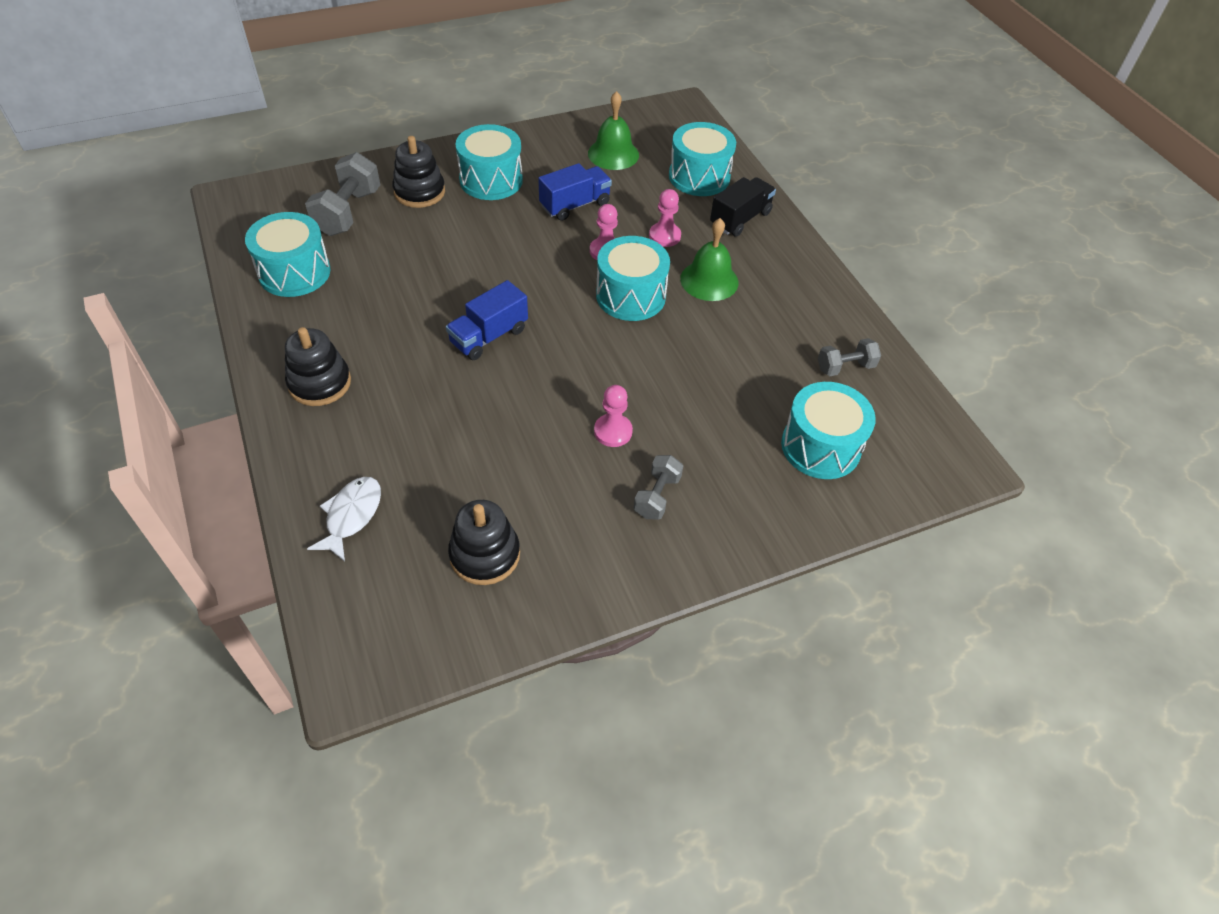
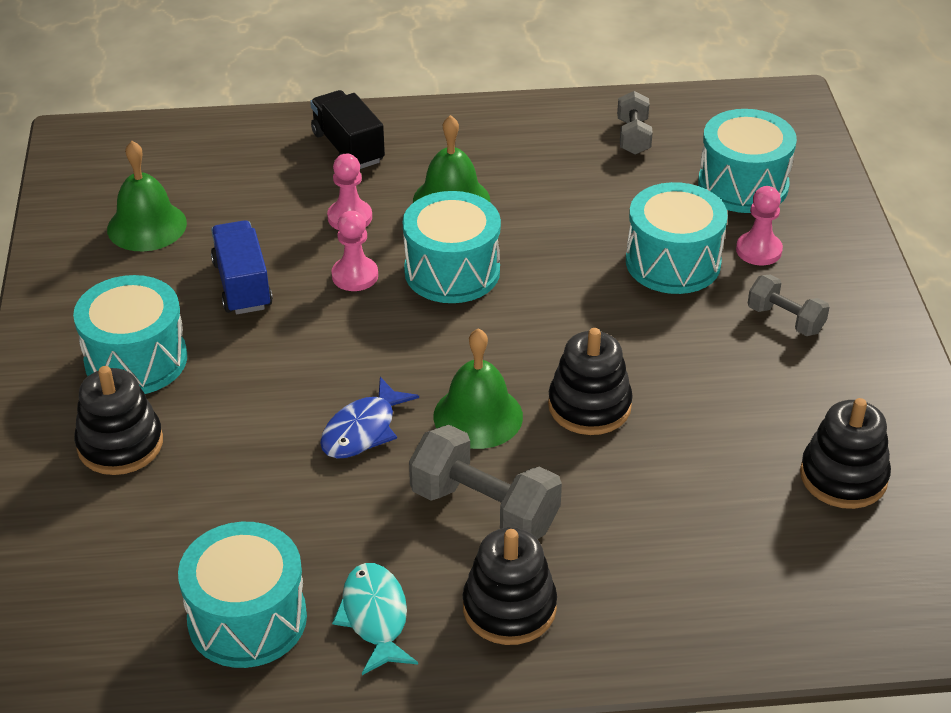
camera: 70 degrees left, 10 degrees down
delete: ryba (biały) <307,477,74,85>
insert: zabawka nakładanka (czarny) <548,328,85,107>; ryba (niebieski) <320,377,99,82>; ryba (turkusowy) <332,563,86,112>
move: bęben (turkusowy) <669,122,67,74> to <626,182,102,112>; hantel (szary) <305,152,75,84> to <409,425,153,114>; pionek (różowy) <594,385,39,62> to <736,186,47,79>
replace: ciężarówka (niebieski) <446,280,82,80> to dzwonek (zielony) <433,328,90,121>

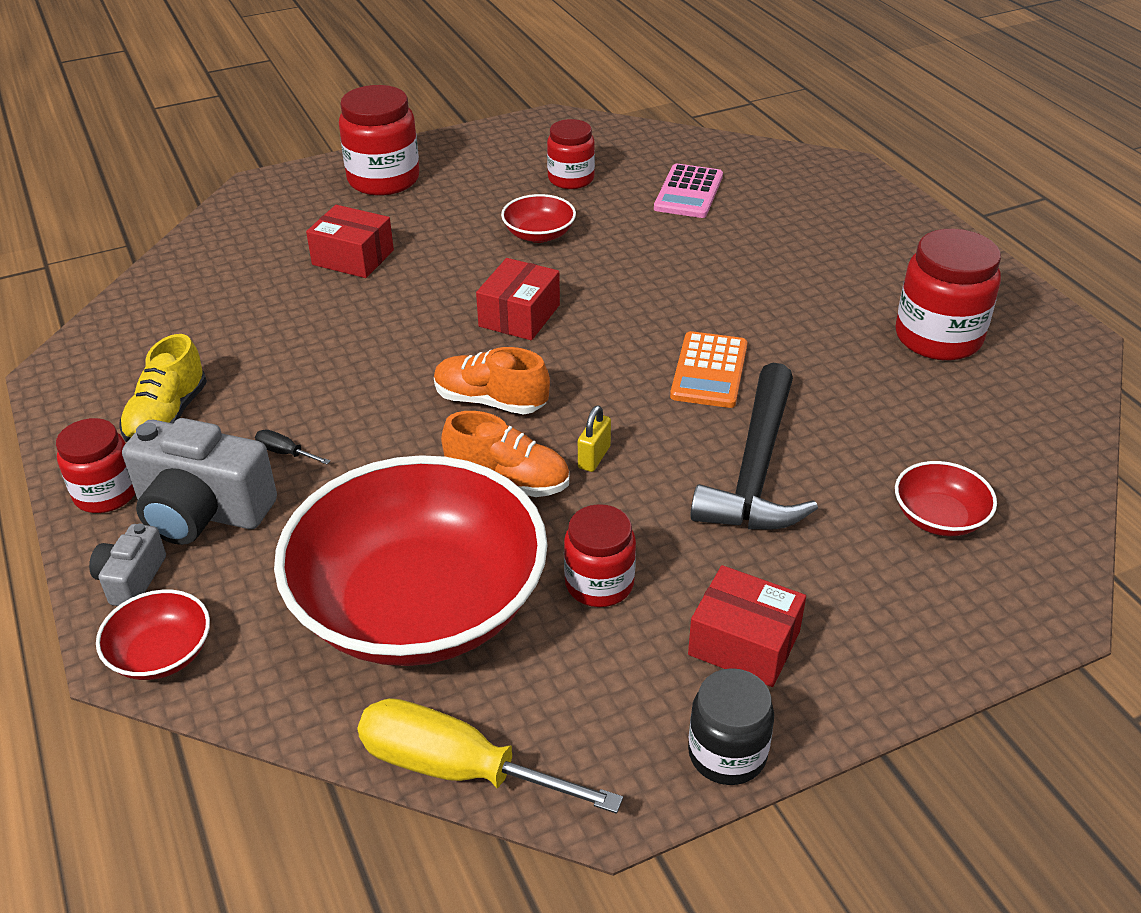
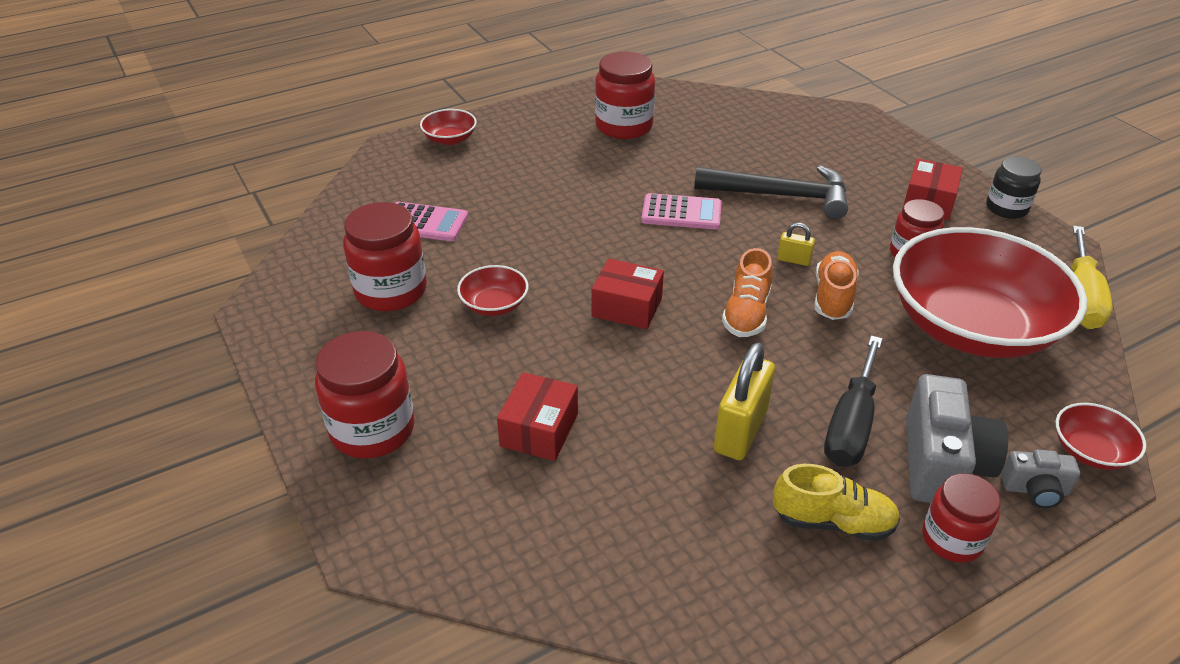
camera: 95 degrees left, 0 degrees up
insert: kłódka (żółty) <714,343,61,117>
move: miska (czerwony) <895,461,102,75> to <420,109,57,36>
recolor: kalkulator (pomarańczowy) <670,331,77,77> to kalkulator (różowy) <641,193,80,36>
resize: słoik (czerwony) <547,119,48,70> = <343,202,84,109> x1.57; śrubokręt (czarny) <255,430,75,34> = <824,335,59,132> x2.43

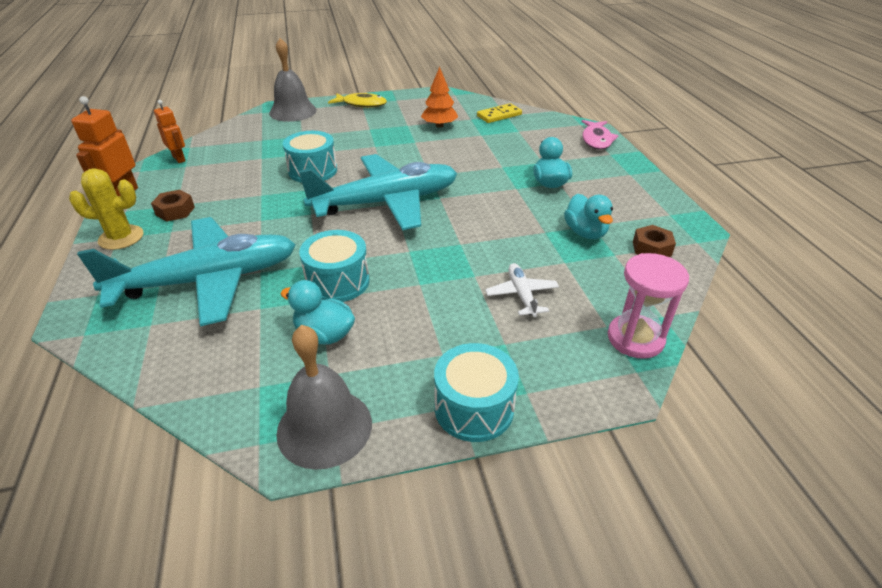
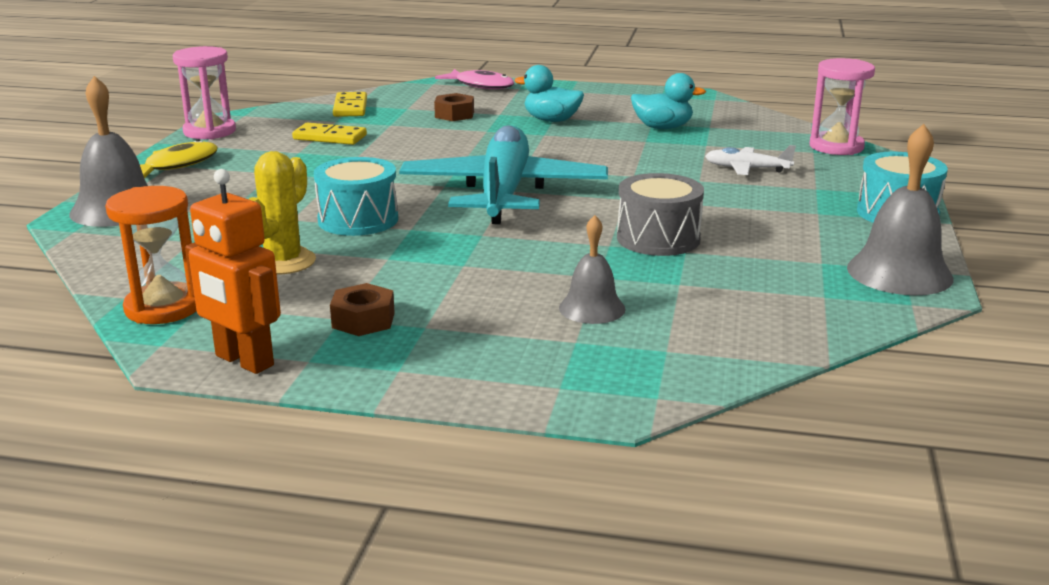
camera: 65 degrees left, 15 degrees down
delete: kaczka (turkusowy) <280,280,75,65>
insert: klepsydra (różowy) <173,46,63,93>
move: kaktus (żółty) <69,168,74,82> to <249,151,67,124>; nakrętka (brązowy) <633,225,43,32> to <434,93,40,28>
replace: drzewko (pomarańczowy) <421,67,37,61> to kostka domina (żółty) <292,123,75,22>; robot (pomarańczowy) <154,100,32,63> to klepsydra (pomarańczowy) <105,186,92,138>; samolot (turkusowy) <77,217,219,109> to dzwonek (szary) <559,215,67,109>
recolor: bęben (turkusowy) <299,230,70,72> to bęben (szary) <617,173,87,83>

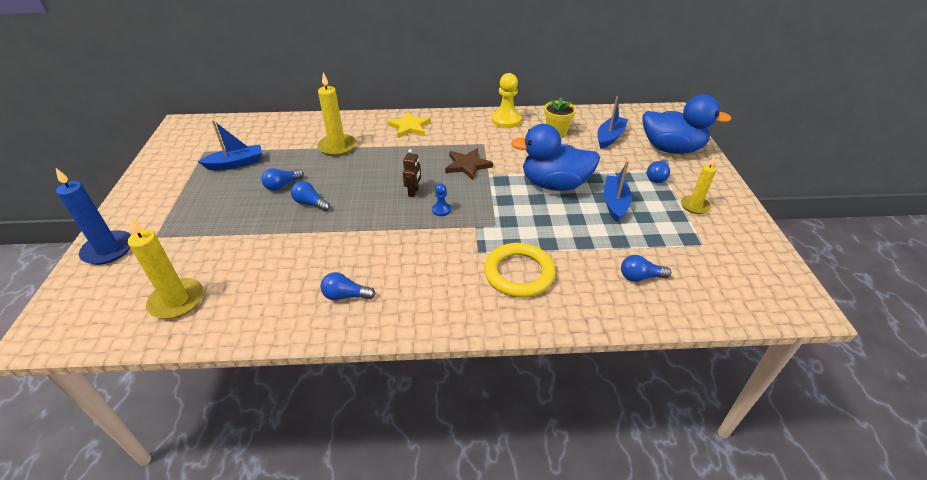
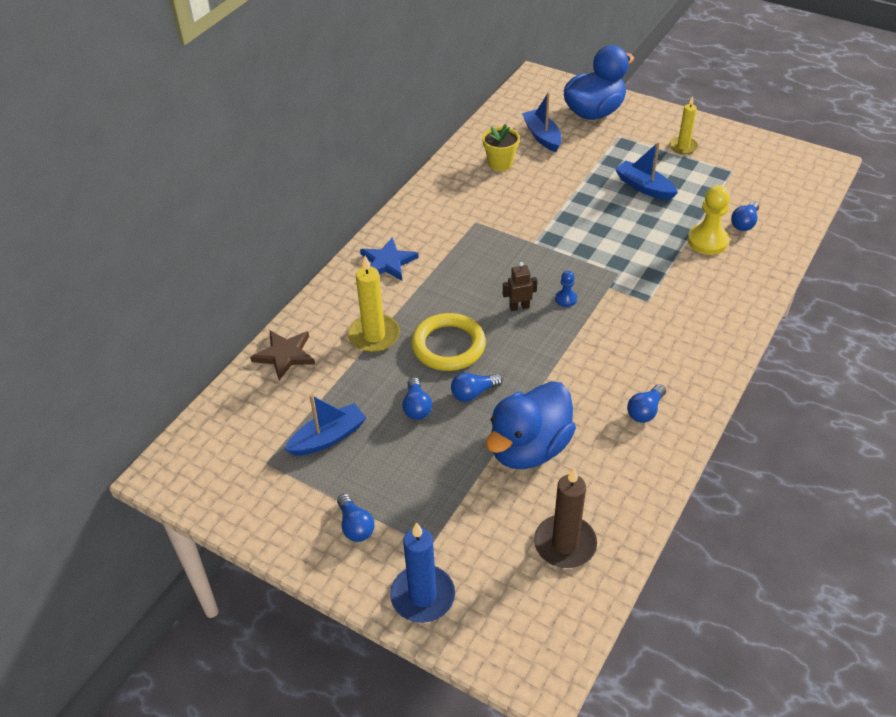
camera: 55 degrees left, 5 degrees up
move: pionek (żółty) <492,73,29,55> to <688,185,42,70>; kaczka (niebieski) <511,124,89,67> to <486,381,90,88>; gwiazda (brązowy) <445,148,48,32> to <250,330,65,50>; żarówka (niebieski) <647,159,23,24> to <337,494,38,48>; pierścień (żółty) <484,243,72,55> to <411,313,75,58>
recolor: gwiazda (żółty) <387,112,44,26> to gwiazda (niebieski) <360,237,59,44>; świeca (żółty) <128,217,75,102> to świeca (brązowy) <534,468,63,100>
rotate: łódka (niebieski) <198,120,64,50> = <284,394,82,62> 45 degrees clockwise; robot (brązowy) <403,149,18,48> = <503,262,34,49> 60 degrees counterclockwise

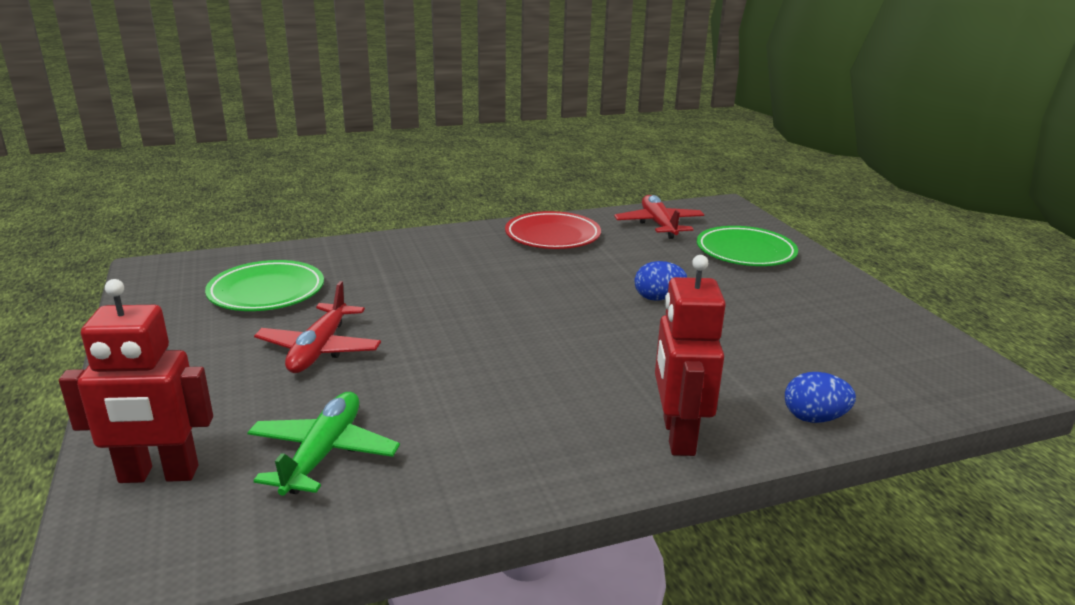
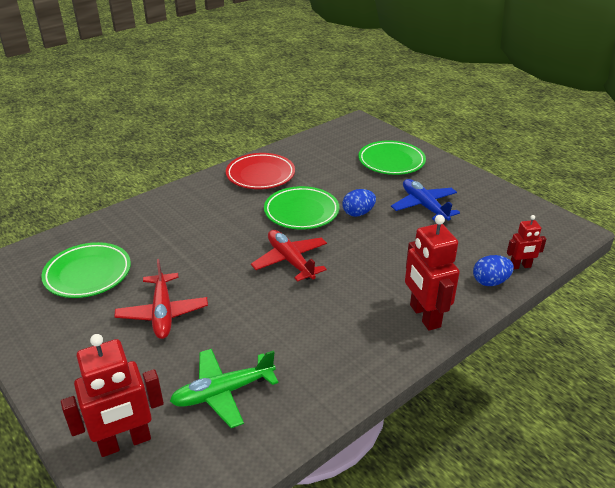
camera: 20 degrees left, 10 degrees up
insert: samolot (niebieski) <391,179,69,42>; talerz (zielony) <264,186,75,43>; robot (czerwony) <507,215,39,54>
move: samolot (czerwony) <614,195,90,44> to <251,230,76,52>
rotate: samolot (zielony) <247,392,153,104> = <170,349,108,79> 105 degrees counterclockwise

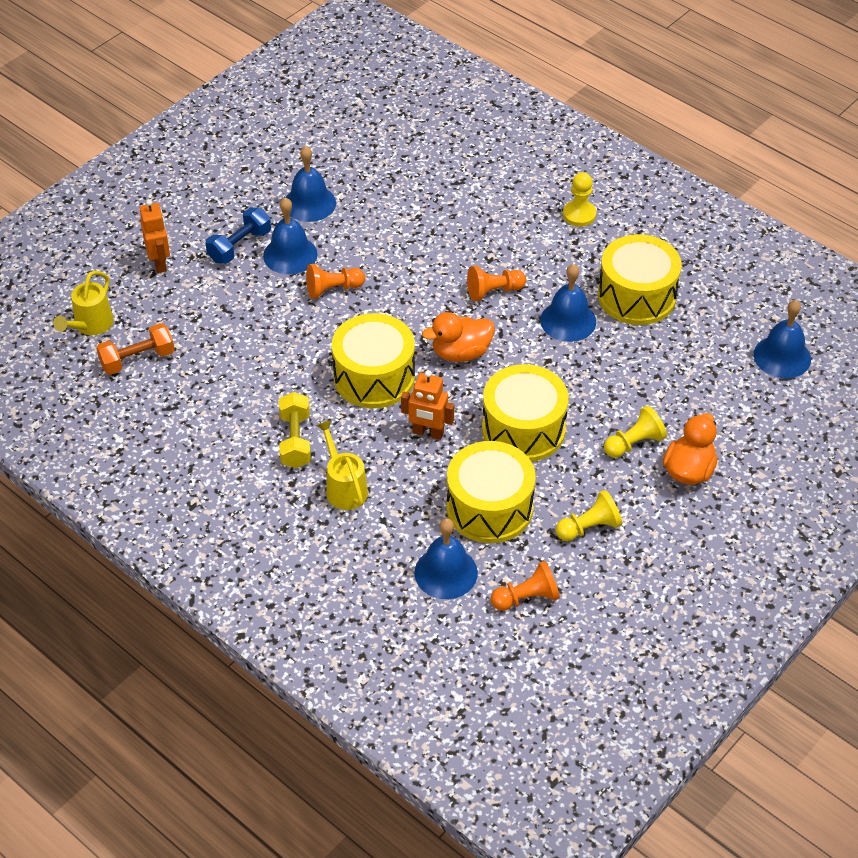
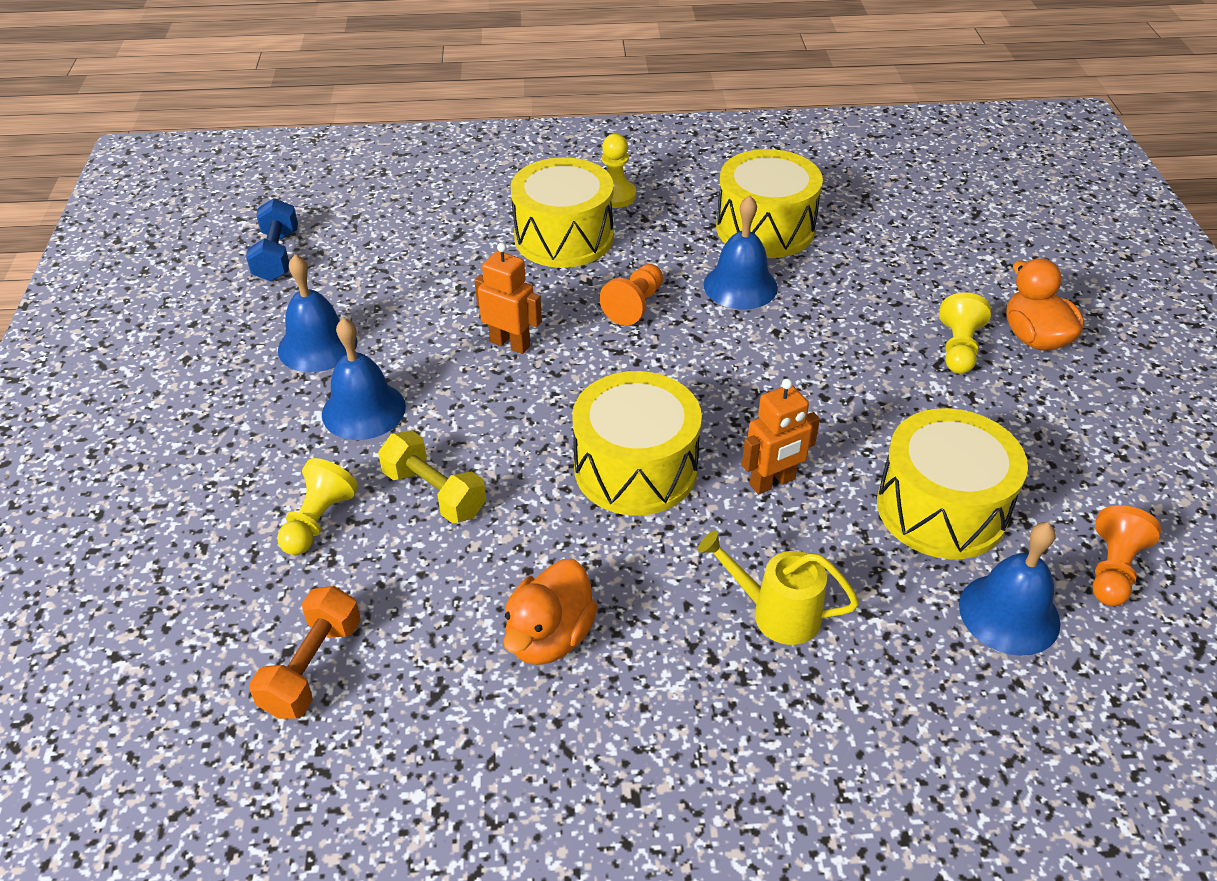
camera: 45 degrees left, 5 degrees down
delete: pionek (pomarańczowy) <306,264,59,35>; konewka (żółty) <53,271,61,64>; dzwonek (niebieski) <754,300,57,78>
move: robot (pomarańczowy) <140,199,30,74> to <474,243,68,111>; hantel (niebieski) <206,207,65,57> to <246,198,52,83>; kaczka (pomarańczowy) <422,312,73,50> to <503,559,95,106>; bęben (żółty) <482,364,87,98> to <510,157,104,111>; hantel (żółty) <279,392,32,76> to <378,431,108,92>; pionek (żółty) <556,490,66,51> to <277,458,81,97>

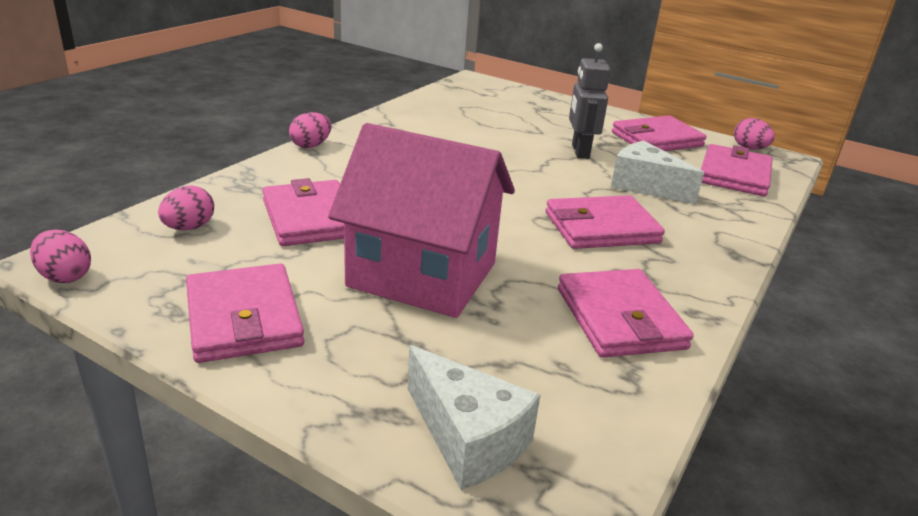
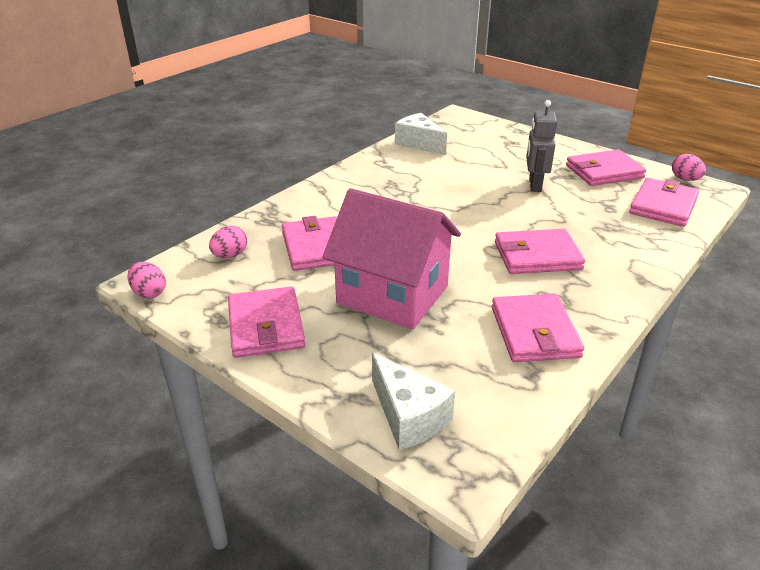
camera: 10 degrees right, 5 degrees up
delete: jajko (różowy) <289,112,43,36>
move: ser (biały) <611,141,93,63> to <395,113,52,42>

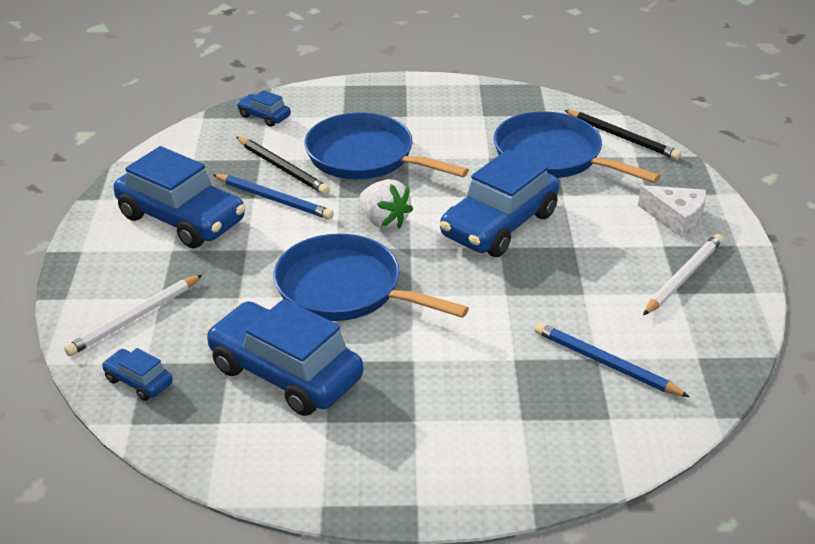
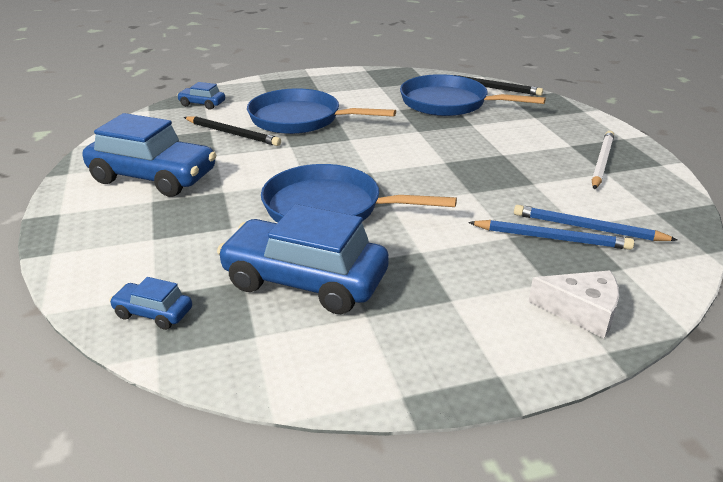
camera: 15 degrees left, 5 degrees down
delete: samochód (niebieski) <440,150,119,107>; truskawka (biały) <359,179,54,50>; ołówek (biały) <64,275,138,81>
move: ołówek (niebieski) <212,174,122,46> to <468,220,166,30>; ser (biały) <638,185,68,52> to <528,270,91,68>

